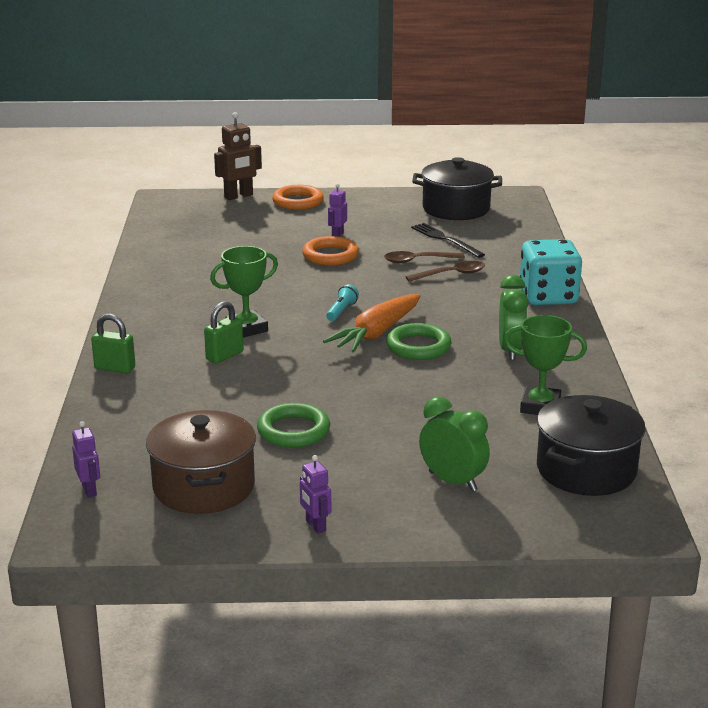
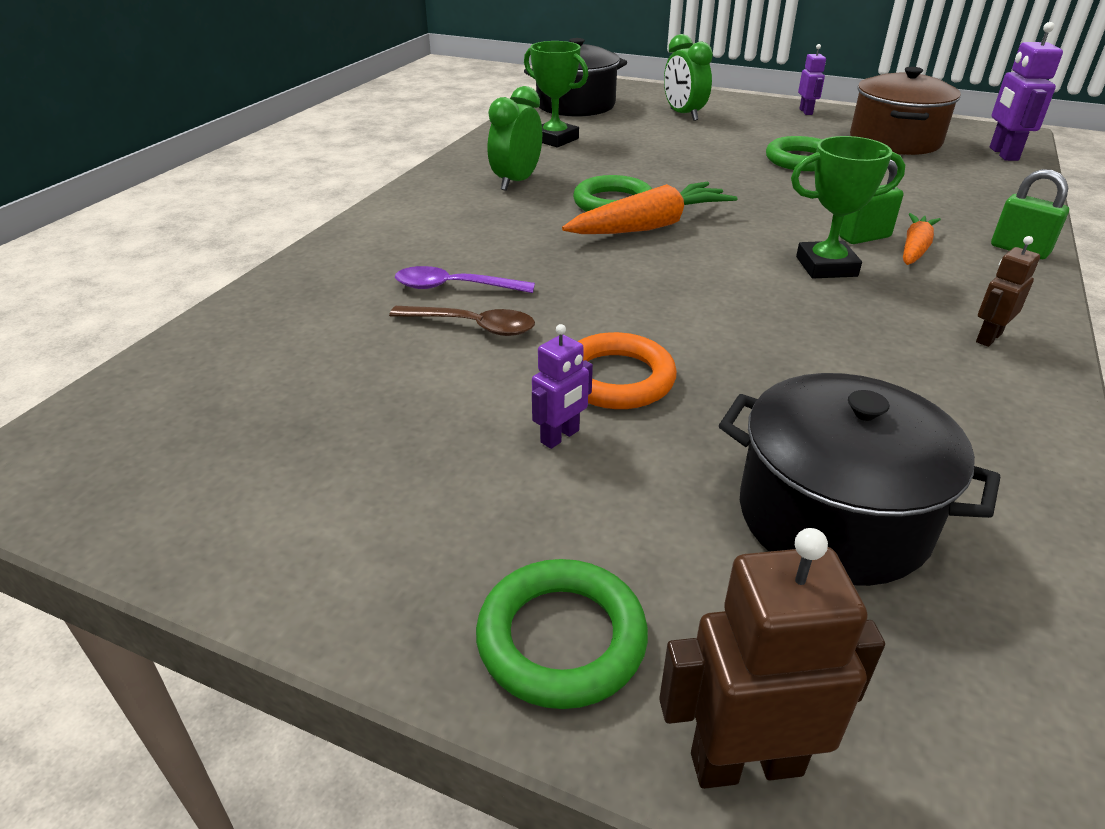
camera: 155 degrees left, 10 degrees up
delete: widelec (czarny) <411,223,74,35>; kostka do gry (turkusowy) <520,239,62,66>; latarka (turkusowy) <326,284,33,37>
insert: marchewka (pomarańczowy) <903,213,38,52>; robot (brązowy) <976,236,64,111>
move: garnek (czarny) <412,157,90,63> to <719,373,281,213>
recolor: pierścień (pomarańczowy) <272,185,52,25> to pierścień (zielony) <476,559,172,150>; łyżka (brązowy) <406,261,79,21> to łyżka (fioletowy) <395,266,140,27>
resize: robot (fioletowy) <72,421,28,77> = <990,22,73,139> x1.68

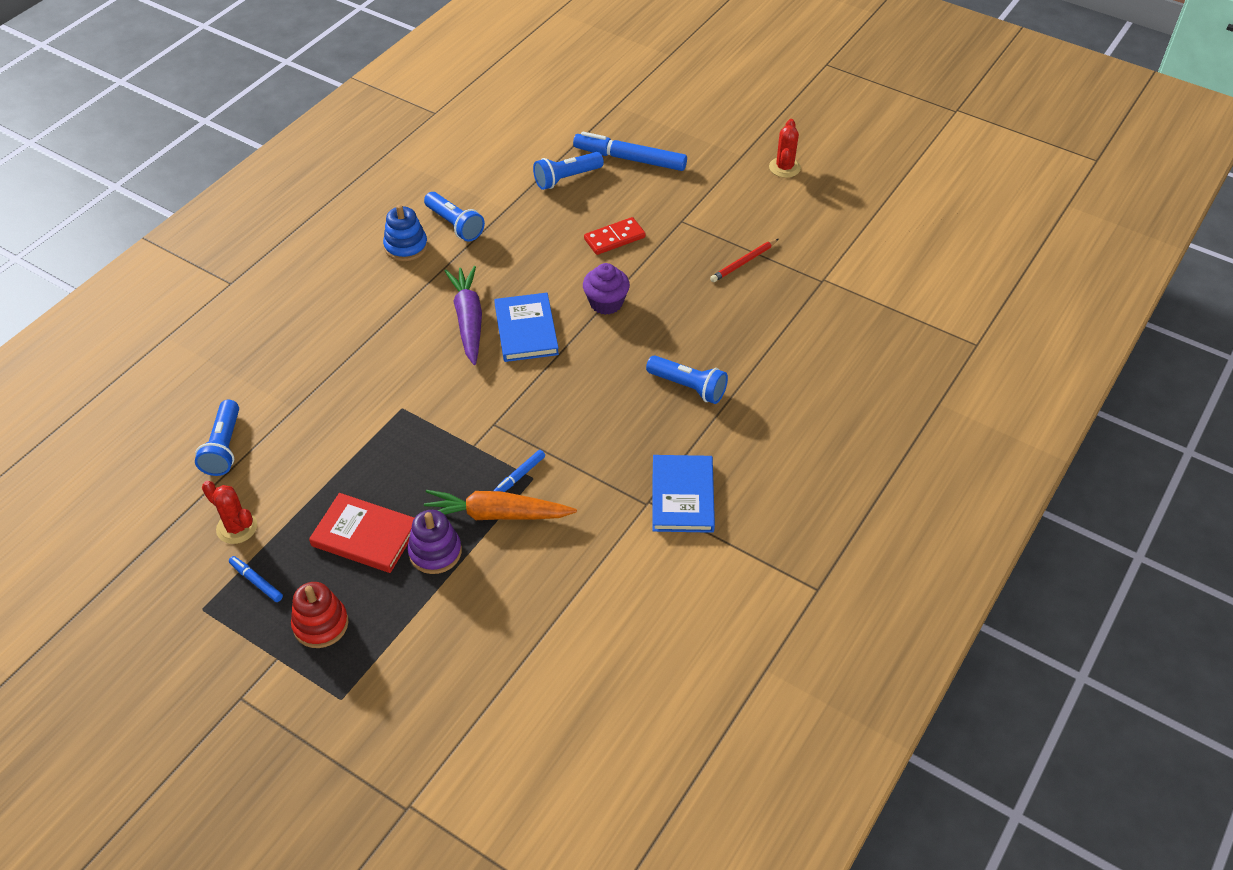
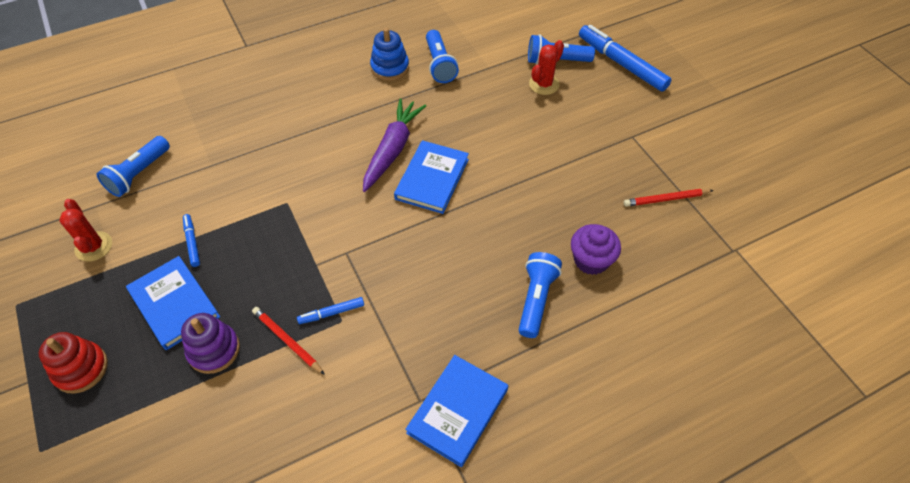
camera: 30 degrees right, 5 degrees up
delete: kostka domina (czerwony) <584,217,62,38>
move: kaktus (czerwony) <769,119,32,59> to <529,40,35,55>; muffinka (fioletowy) <583,263,47,52> to <571,224,50,51>; flamaster (niebieski) <229,556,54,46> to <183,214,17,53>
replace: marchewka (pomarańczowy) <424,490,153,30> to ołówek (czerwony) <252,307,73,68>
recolor: książka (czerwony) <309,493,105,80> to książka (niebieski) <126,256,94,94>
rotate: latarka (niebieski) <646,355,82,49> = <518,252,44,86> 135 degrees counterclockwise

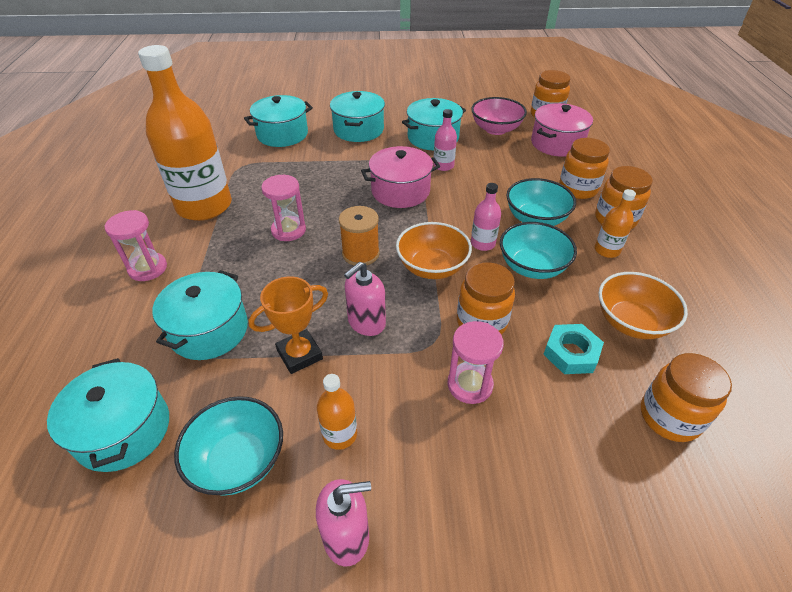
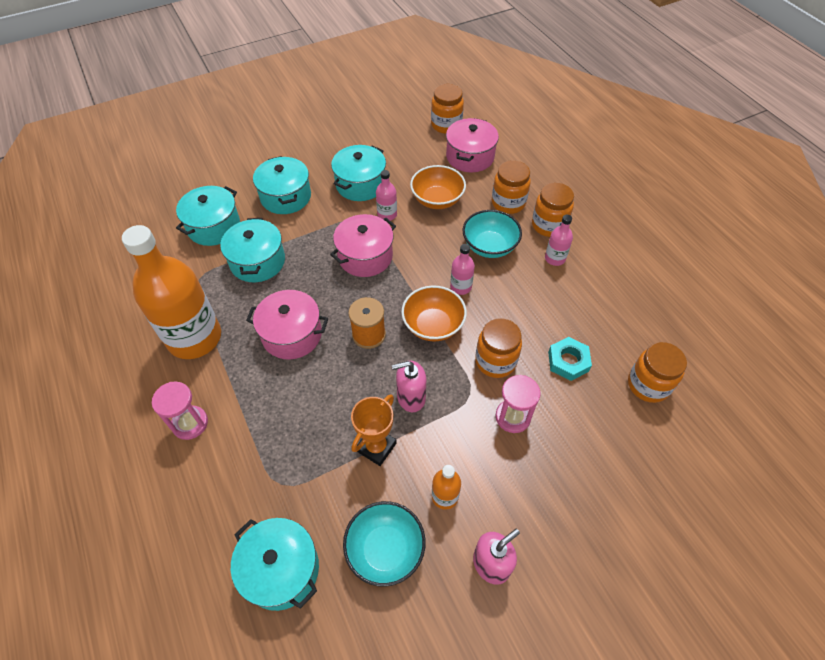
camera: 25 degrees left, 10 degrees up
delete: miska (różowy) <471,97,56,38>; miska (turkusowy) <500,222,77,57>
move: garnek (turkusowy) <152,270,96,90> to <220,218,65,64>; miska (pomarańczowy) <599,272,89,67> to <410,165,56,44>
replace: klepsydra (różowy) <261,175,45,66> to garnek (różowy) <246,290,82,70>
recolor: butelka (pomarańczowy) <595,189,41,69> to butelka (różowy) <545,215,28,51>
rotate: dozownik mydła (różowy) <344,262,42,74> = <392,361,34,51> 60 degrees clockwise

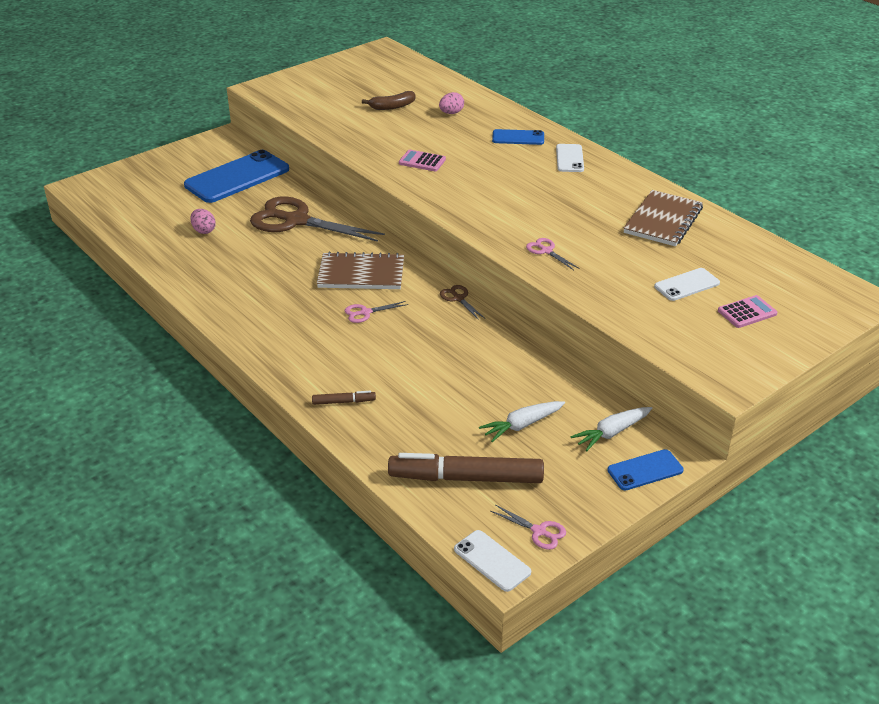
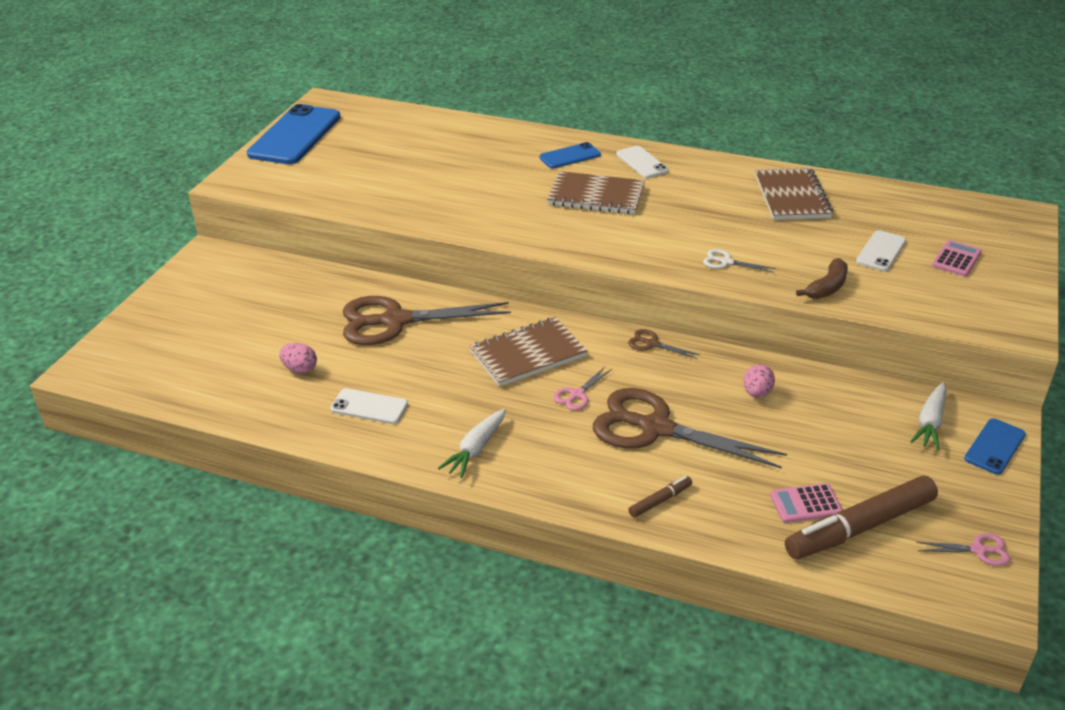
camera: 30 degrees left, 0 degrees up
insert: zeszyt (brązowy) <547,171,98,43>; nożyczki (brązowy) <593,388,194,81>
move: banan (brązowy) <362,91,54,19> to <796,258,52,41>; jajko (różowy) <439,92,25,22> to <744,364,31,34>; telefon (niebieski) <184,150,105,53> to <247,104,94,60>; kalkulator (różowy) <399,150,47,21> to <770,483,73,40>; marchewka (biały) <479,401,86,41> to <438,409,68,69>; telefon (biały) <454,530,77,62> to <330,388,78,36>
recolor: nożyczki (różowy) <526,238,53,32> to nożyczki (biały) <703,249,73,24>

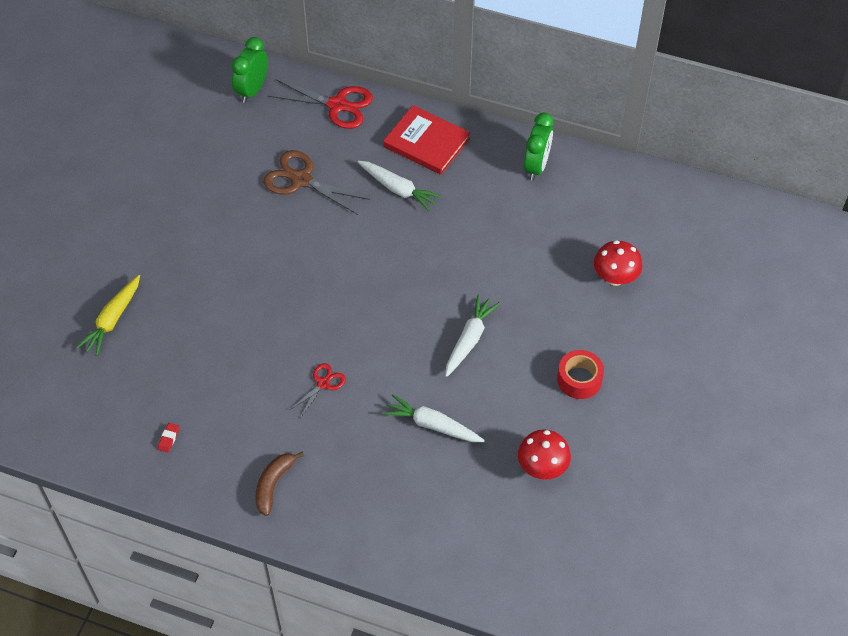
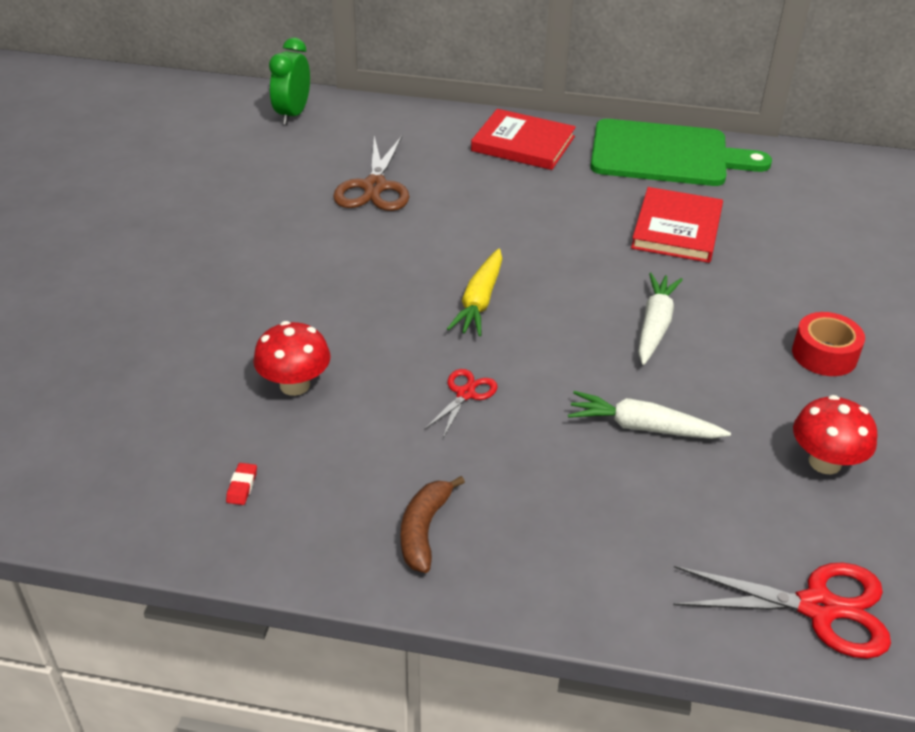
camera: 10 degrees left, 15 degrees down
delete: marchewka (biały) <358,161,83,50>
insert: książka (czerwony) <631,187,92,76>
move: nożyczki (czerwony) <268,79,105,50> to <673,562,218,97>; grzyb (czerwony) <594,240,48,46> to <253,321,78,75>; marchewka (żółty) <77,275,63,81> to <447,248,55,88>
replace: budzik (zielony) <524,113,30,68> to deska do krojenia (zielony) <590,119,182,67>
rotate: nożyczki (brązowy) <263,150,107,65> = <333,136,76,75> 105 degrees counterclockwise

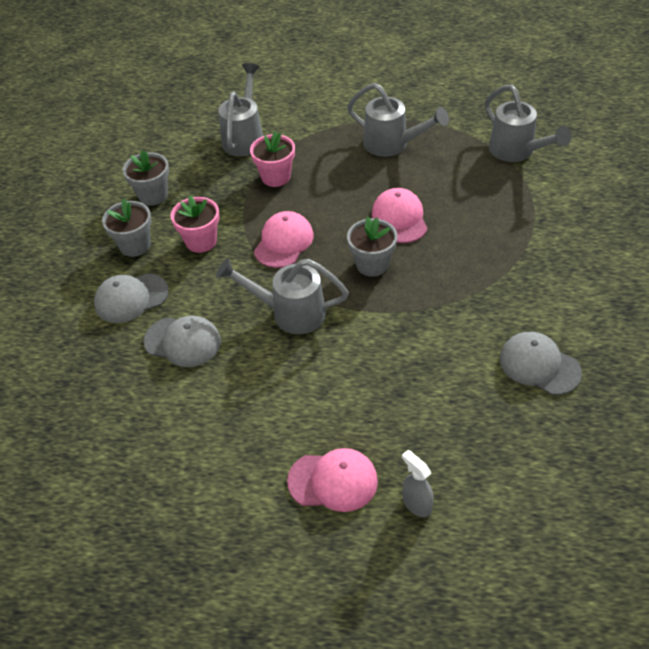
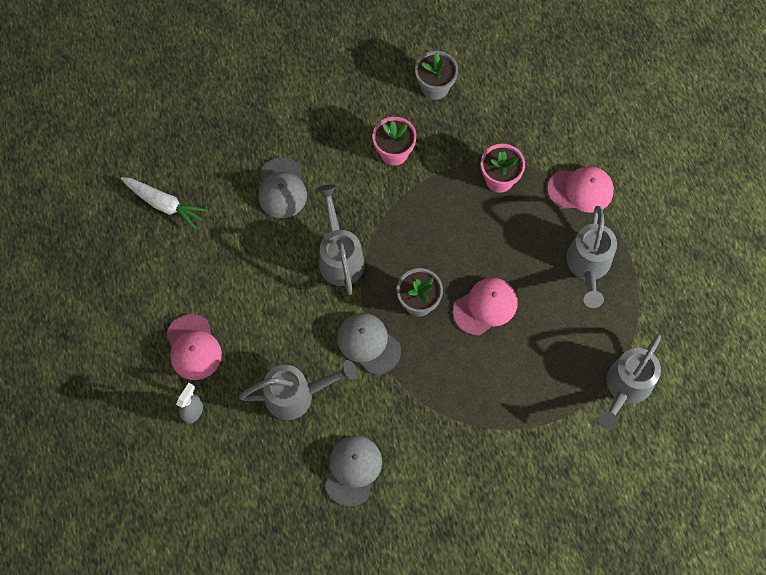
camera: 65 degrees right, 20 degrees up
delete: doniczka (szary) <102,199,50,58>
insert: marchewka (biały) <121,177,87,53>
move: konewka (szary) <218,63,45,93> to <239,360,118,60>; czapka (różowy) <254,211,59,57> to <547,166,67,47>; czapka (szary) <94,273,75,50> to <337,313,64,61>

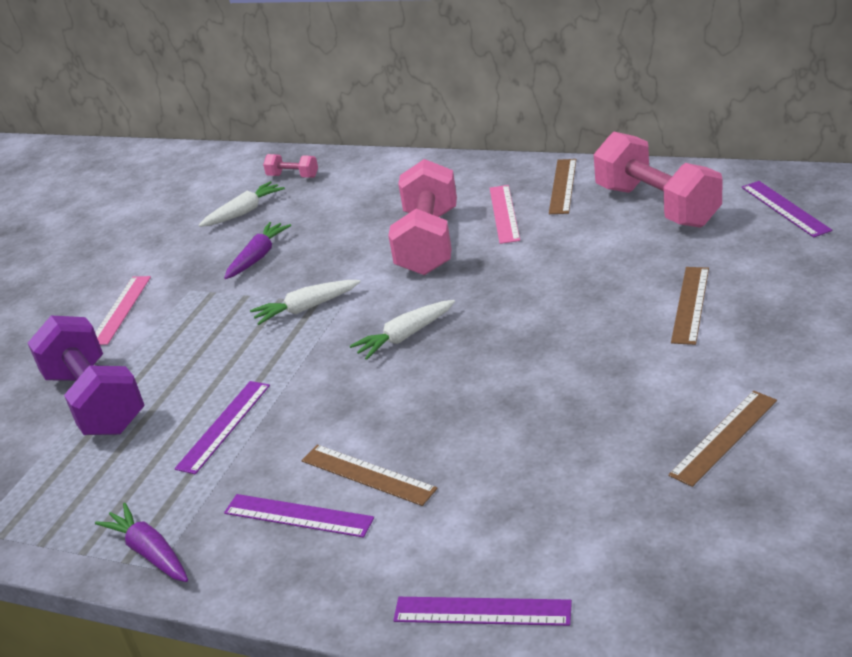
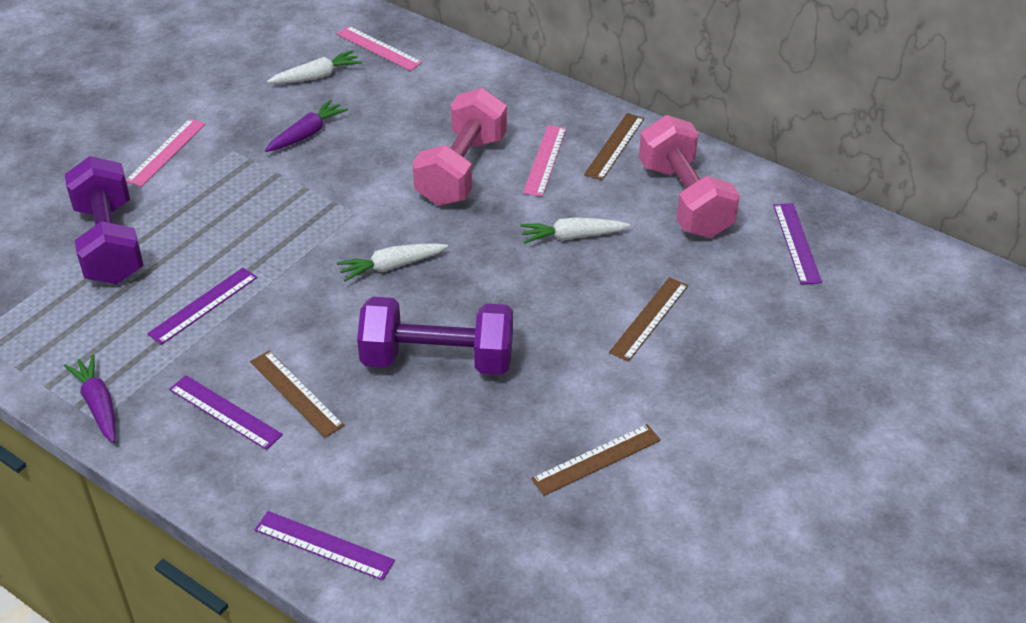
camera: 10 degrees right, 10 degrees up
insert: hantel (fioletowy) <357,297,156,78>
move: marchewka (biały) <250,280,110,45> to <520,217,110,27>
replace: hantel (różowy) <263,154,55,24> to linijka (różowy) <337,26,86,45>

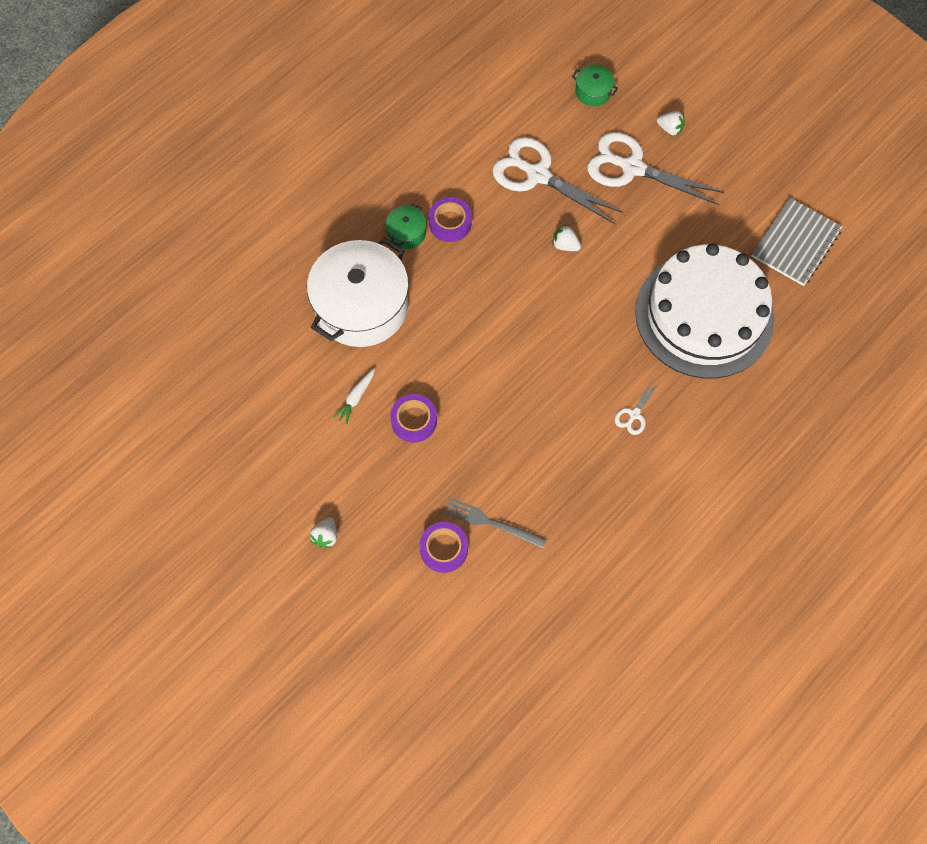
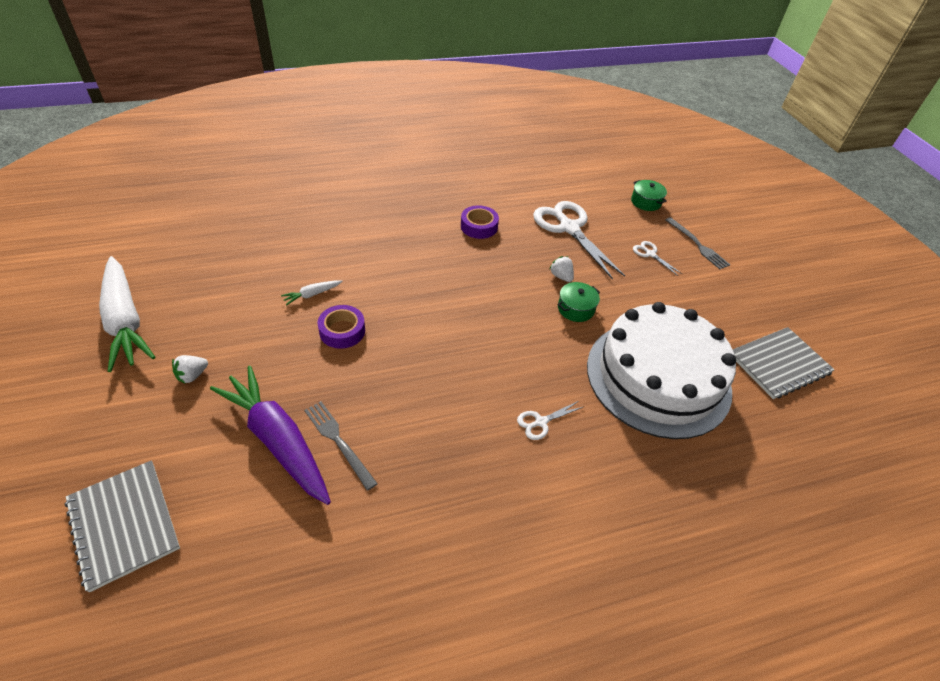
camera: 25 degrees right, 20 degrees down
delete: garnek (biały) <307,238,102,109>
insert: marchewka (biały) <99,256,56,116>; zeszyt (szary) <65,460,115,132>
move: garnek (zielony) <386,204,41,45> to <558,282,42,40>
replace: truskawka (biały) <657,111,28,25> to widelec (szary) <666,217,64,52>; taśma klejąca (fioletowy) <420,522,48,51> to marchewka (fioletowy) <210,366,121,139>
resize: nożyczki (biały) <587,132,137,73> = <633,241,49,35> x0.45

